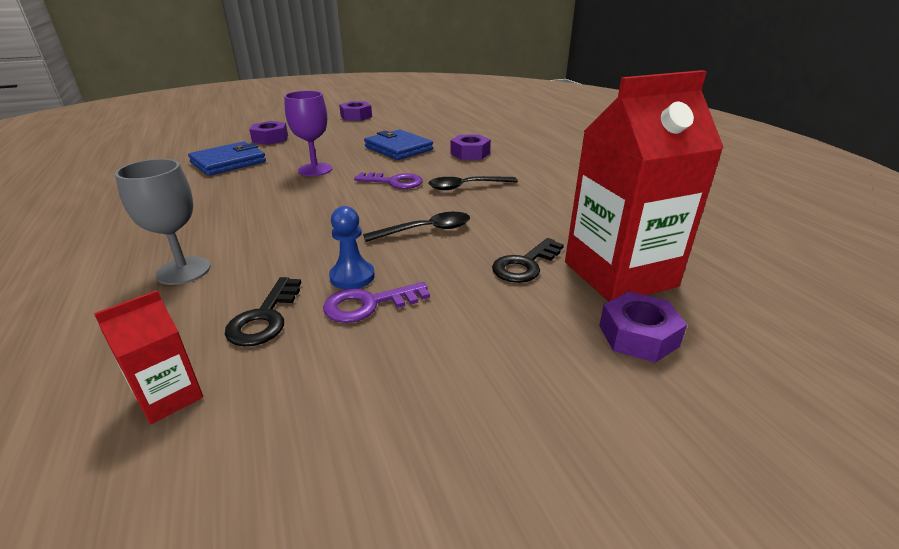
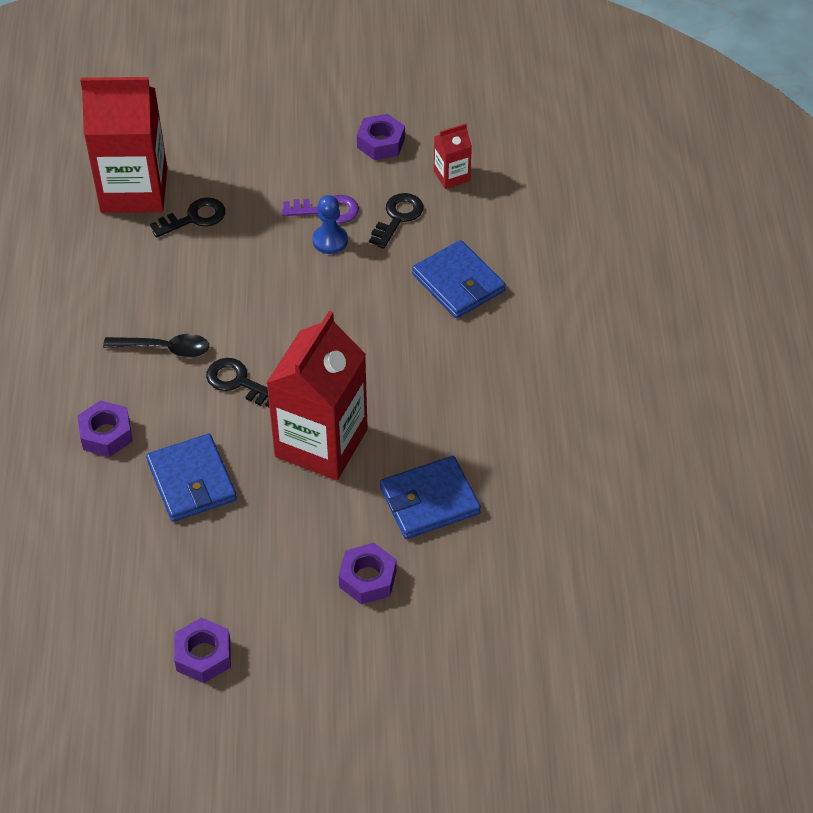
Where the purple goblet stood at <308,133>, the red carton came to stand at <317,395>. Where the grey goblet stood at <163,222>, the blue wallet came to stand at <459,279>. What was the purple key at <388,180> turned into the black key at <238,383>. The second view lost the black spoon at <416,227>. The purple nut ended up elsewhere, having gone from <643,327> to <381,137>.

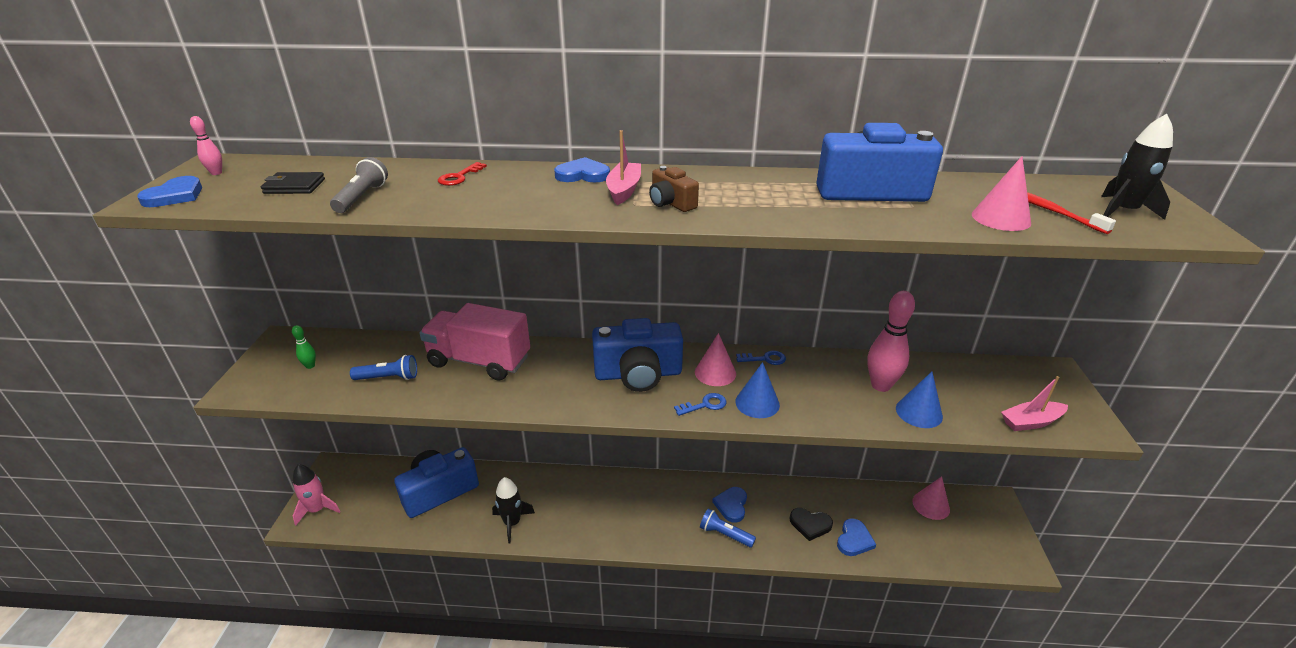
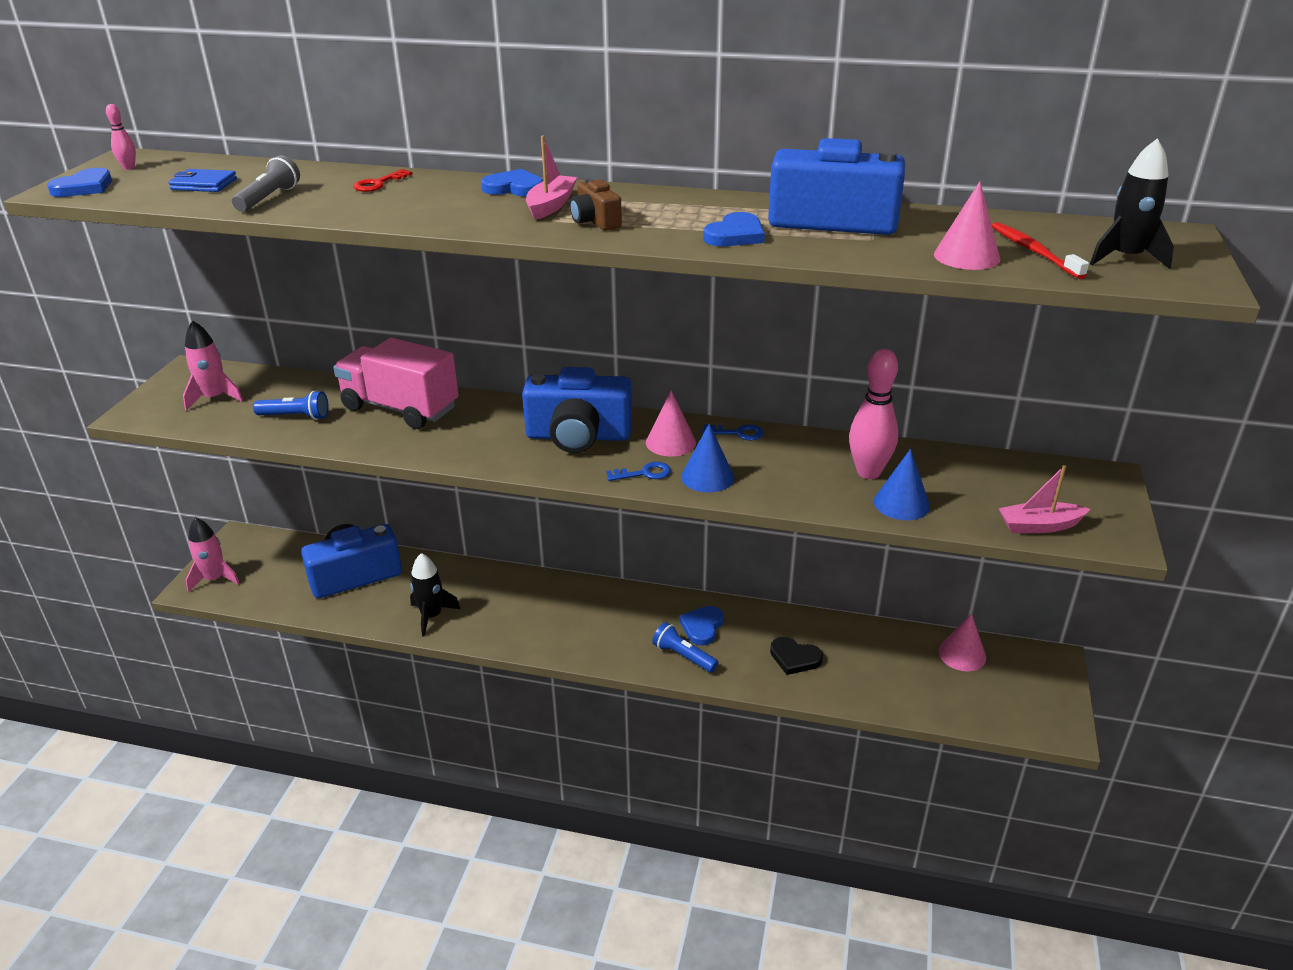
What was the black wallet at <293,183> turned into the blue wallet at <203,180>. Where the green bowling pin stood at <304,347>, the pink rocket came to stand at <213,366>. The blue heart ended up elsewhere, having gone from <856,537> to <734,229>.

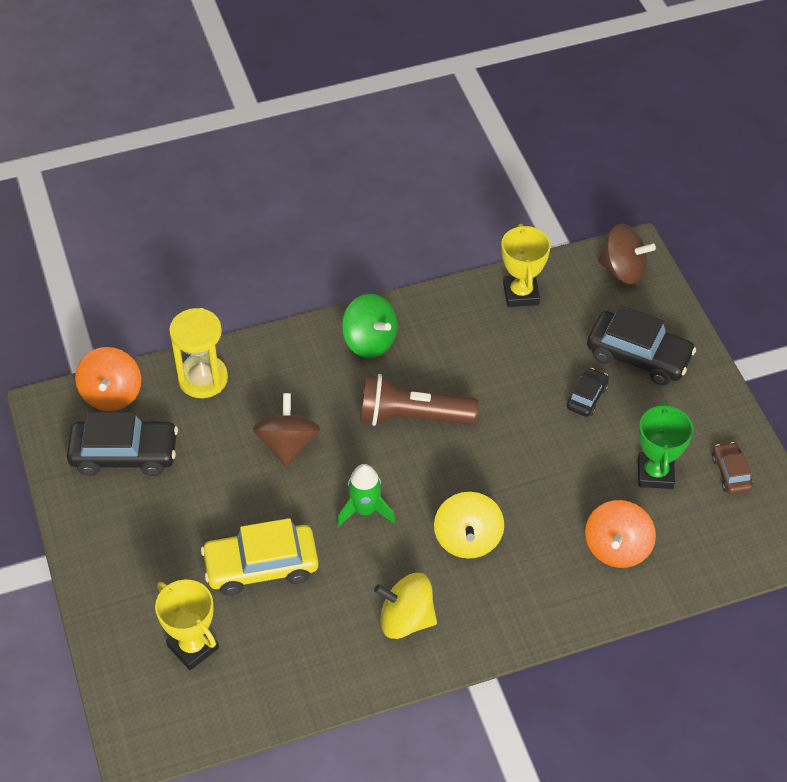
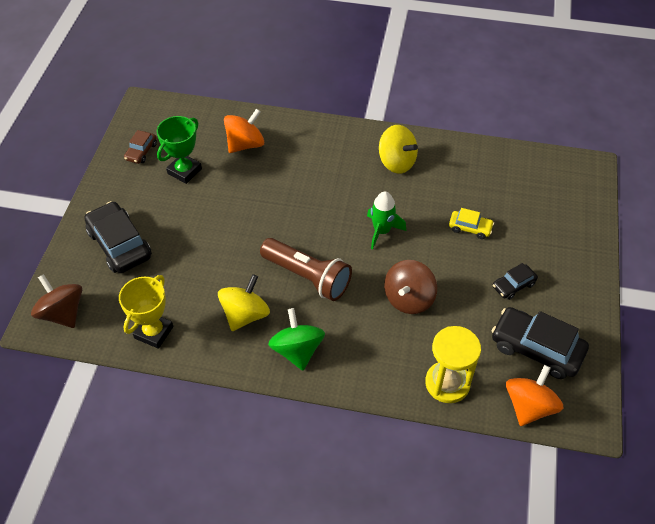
The black car ended up elsewhere, having gone from <588,392> to <515,281>. The yellow spinning top ended up elsewhere, having gone from <469,525> to <244,302>. The size of the yellow car at <260,557> changed by a factor of 0.52. The second view lost the yellow trophy at <187,625>.

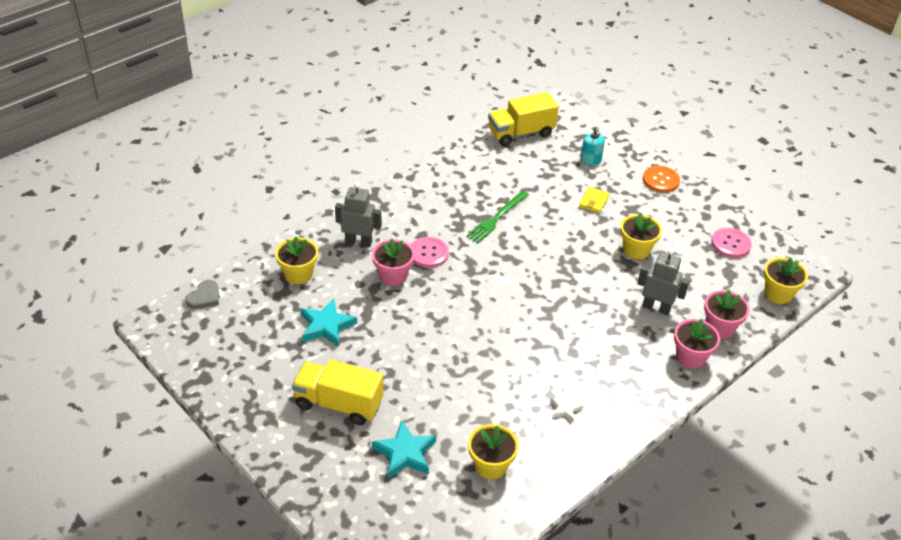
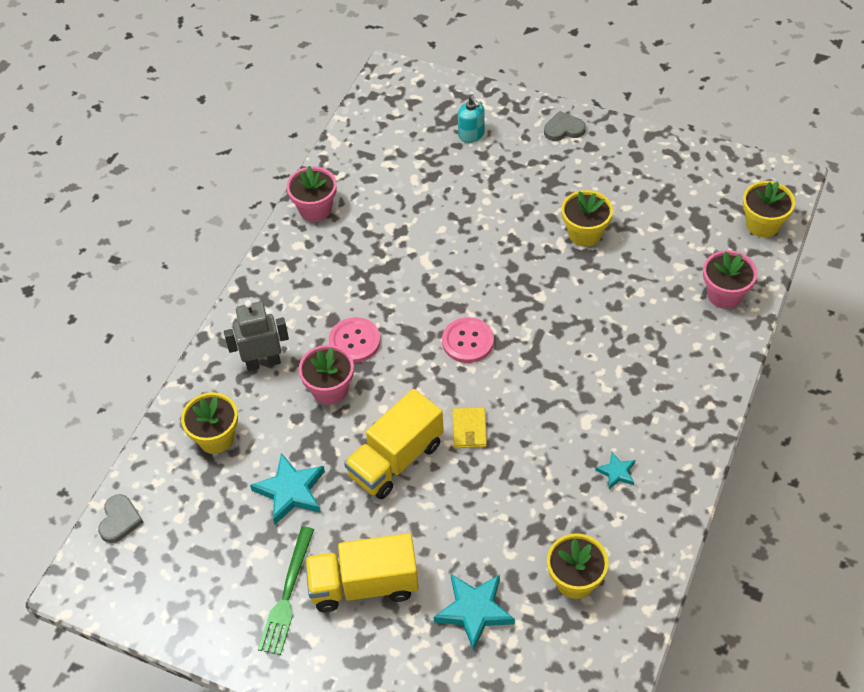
The yellow truck ended up elsewhere, having gone from <523,119> to <394,444>. Where the orange button stood at <661,179>, the grey heart came to stand at <565,126>. The yellow wallet ended up elsewhere, having gone from <594,200> to <470,427>. The green fork ended up elsewhere, having gone from <497,217> to <286,590>. The pink button ended up elsewhere, having gone from <731,243> to <468,340>. The second view lost the grey robot at <663,282>. The pink flower pot ended up elsewhere, having gone from <697,344> to <311,194>. What was the white star at <567,407> turned into the turquoise star at <615,470>.

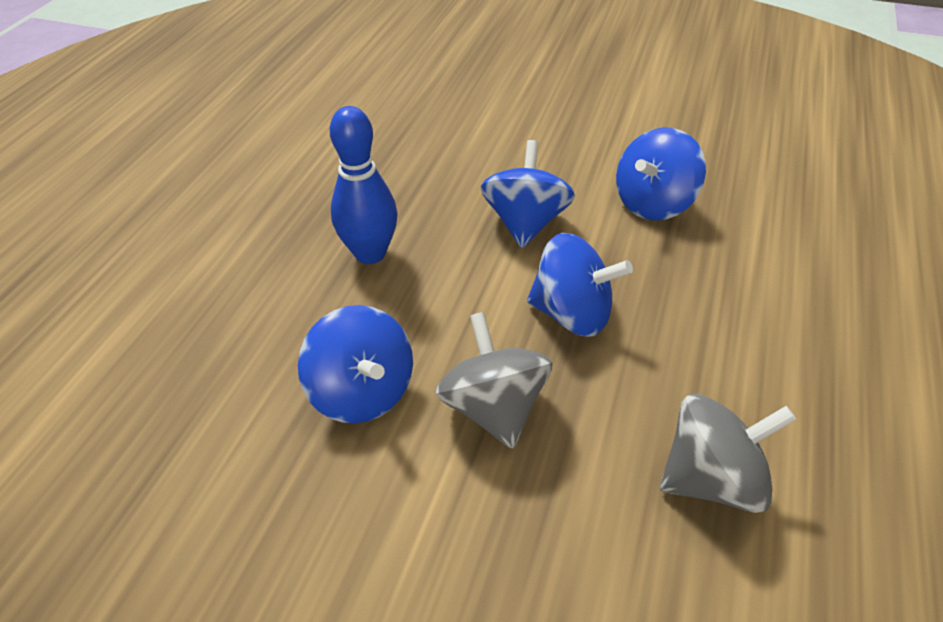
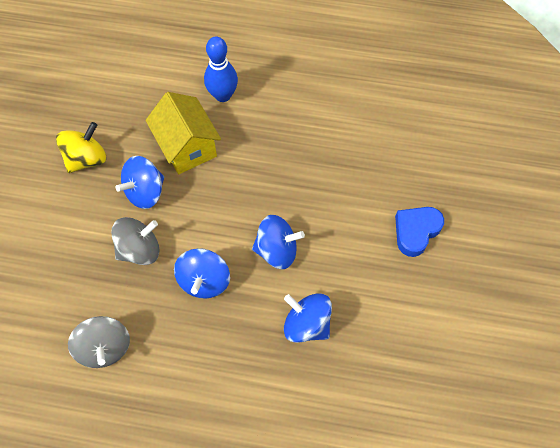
The blue bowling pin ended up elsewhere, having gone from <363,185> to <221,69>. The second view gained the yellow house at <183,133>. The second view gained the yellow spinning top at <81,147>. The second view gained the blue heart at <419,232>.

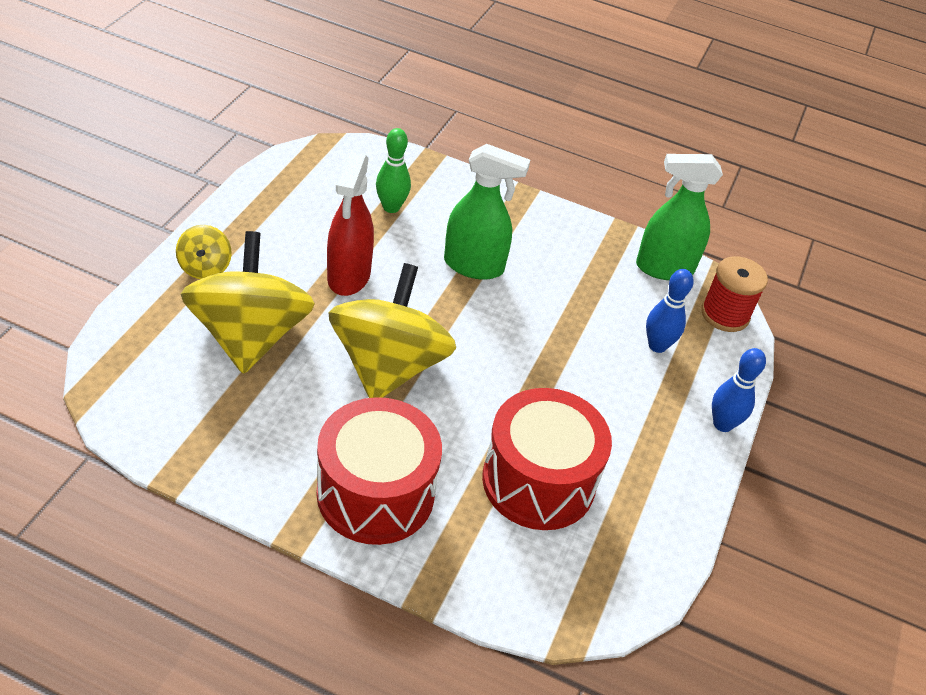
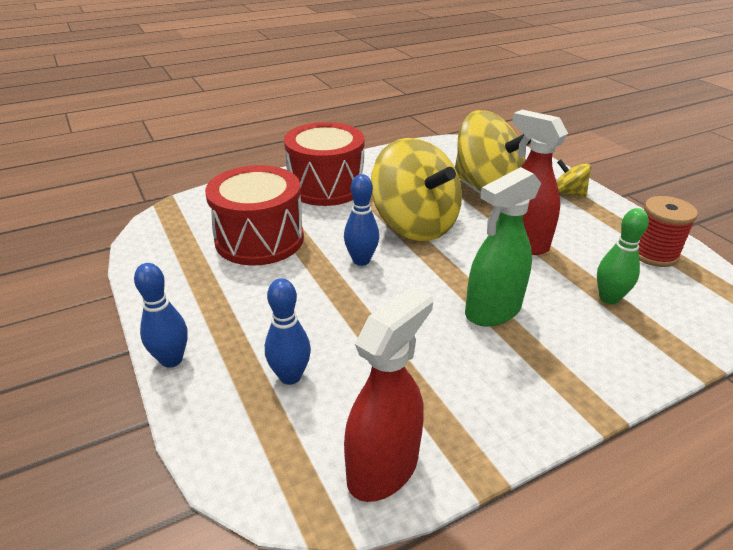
What was the green spray bottle at <679,217> turned into the red spray bottle at <388,394>. The red spool ended up elsewhere, having gone from <734,294> to <668,231>. The second view gained the blue bowling pin at <361,220>.

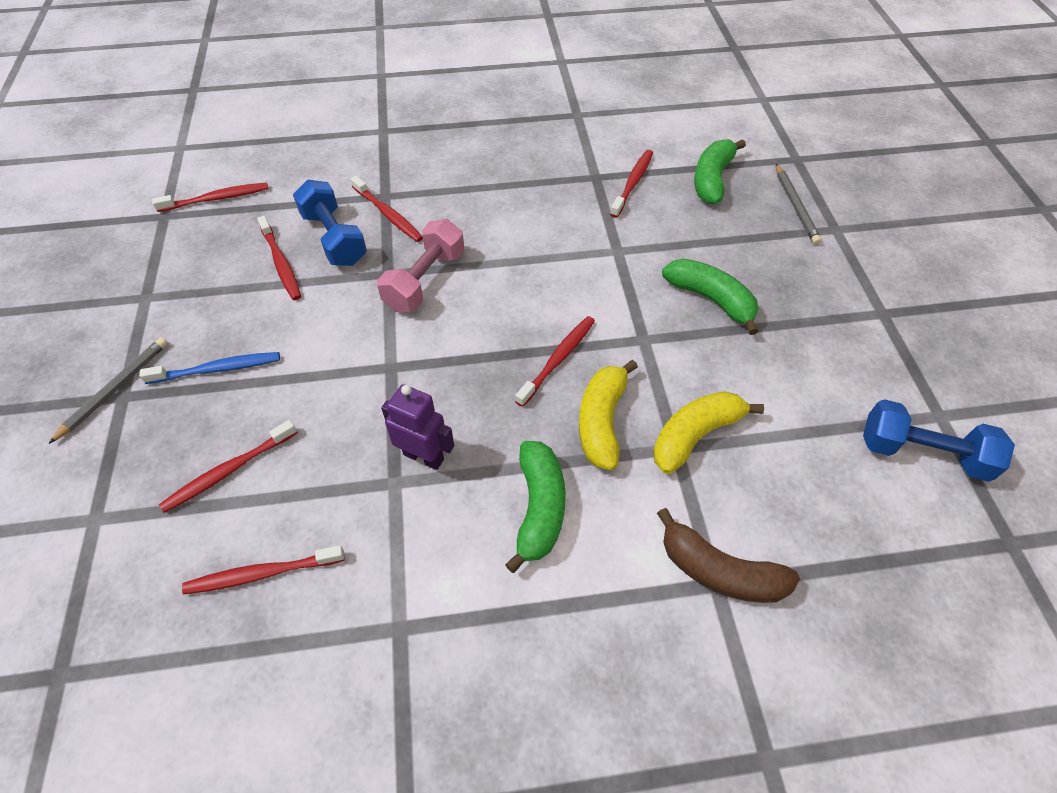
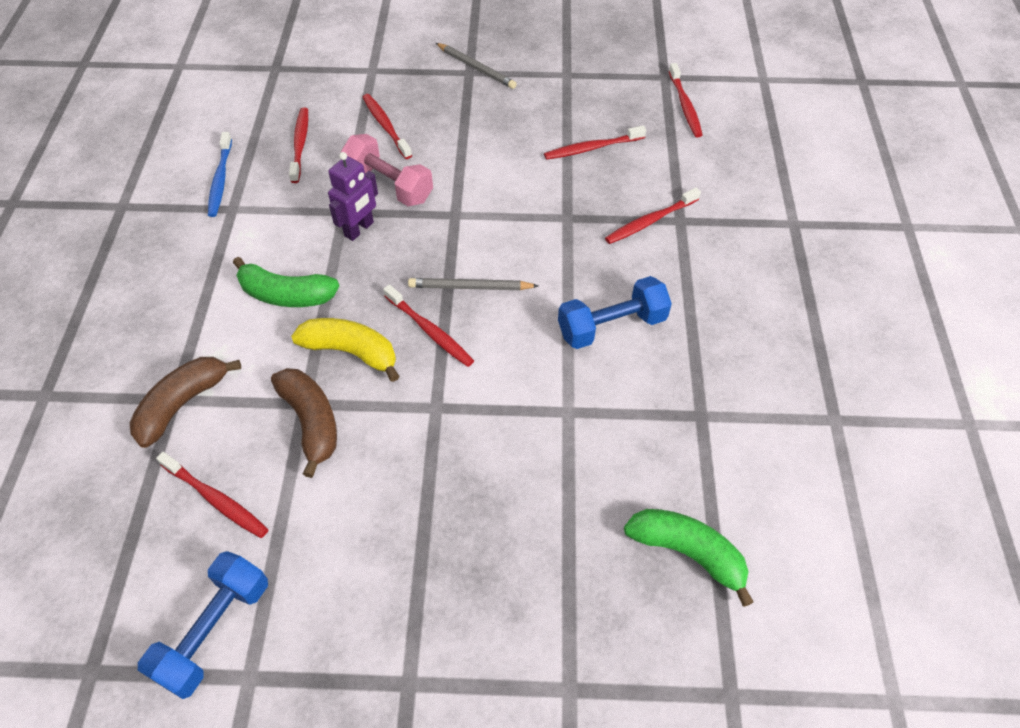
The red toothbrush ended up elsewhere, having gone from <631,184> to <212,495>. The grey pencil ended up elsewhere, having gone from <799,204> to <473,284>. The blue dumbbell ended up elsewhere, having gone from <330,223> to <615,312>. The pink dumbbell ended up elsewhere, having gone from <420,265> to <387,170>. The second view lost the green banana at <710,297>. The blue toothbrush ended up elsewhere, having gone from <209,368> to <220,174>. What was the yellow banana at <708,432> turned into the brown banana at <304,423>.

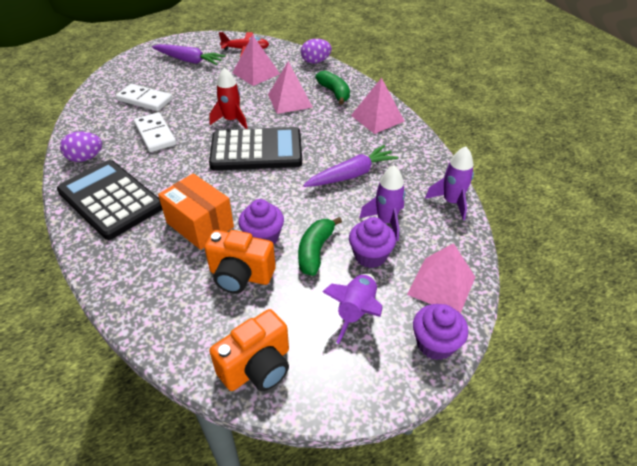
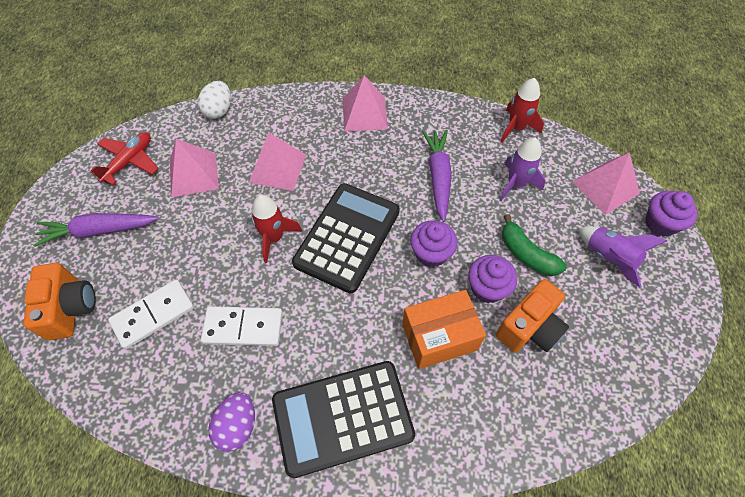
What was the purple egg at <316,51> turned into the white egg at <214,100>. The purple carrot at <189,54> ended up facing another way, 150 degrees counterclockwise from before. The second view lost the green banana at <332,87>. What was the purple rocket at <449,183> turned into the red rocket at <522,110>. The purple cupcake ended up elsewhere, having gone from <372,242> to <434,243>. The orange camera ended up elsewhere, having gone from <249,350> to <59,301>.

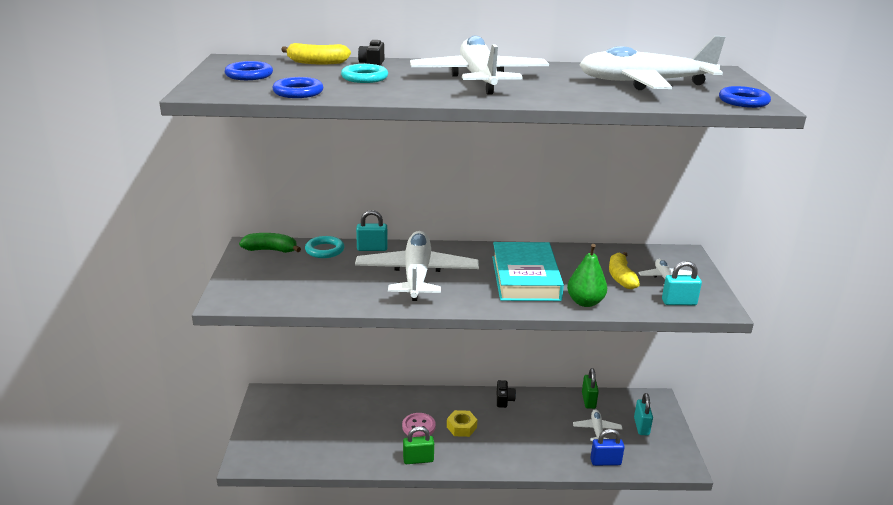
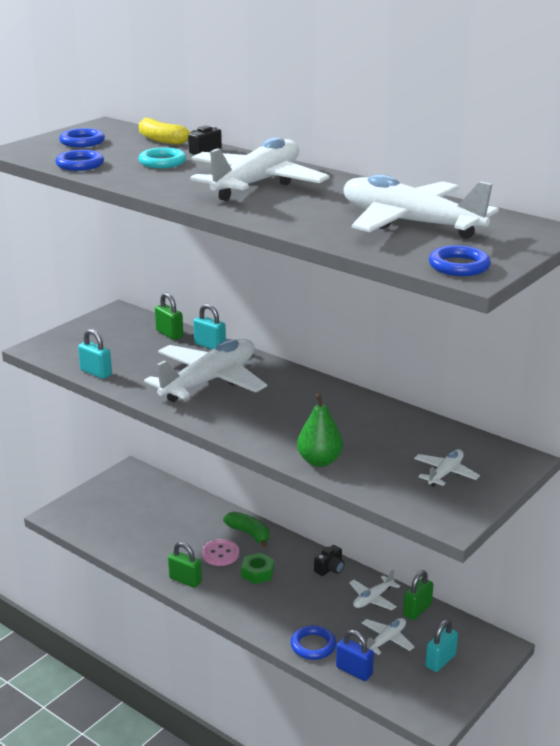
The green banana ended up elsewhere, having gone from <270,243> to <246,530>. Where the turquoise ring stood at <324,247>, the green padlock came to stand at <169,316>. The second view lost the turquoise book at <528,271>. The second view lost the yellow banana at <624,270>. The turquoise padlock ended up elsewhere, having gone from <682,283> to <95,354>. What was the yellow nut at <462,423> turned into the green nut at <257,568>. The second view gained the white plane at <374,590>. The second view gained the blue ring at <313,642>.

